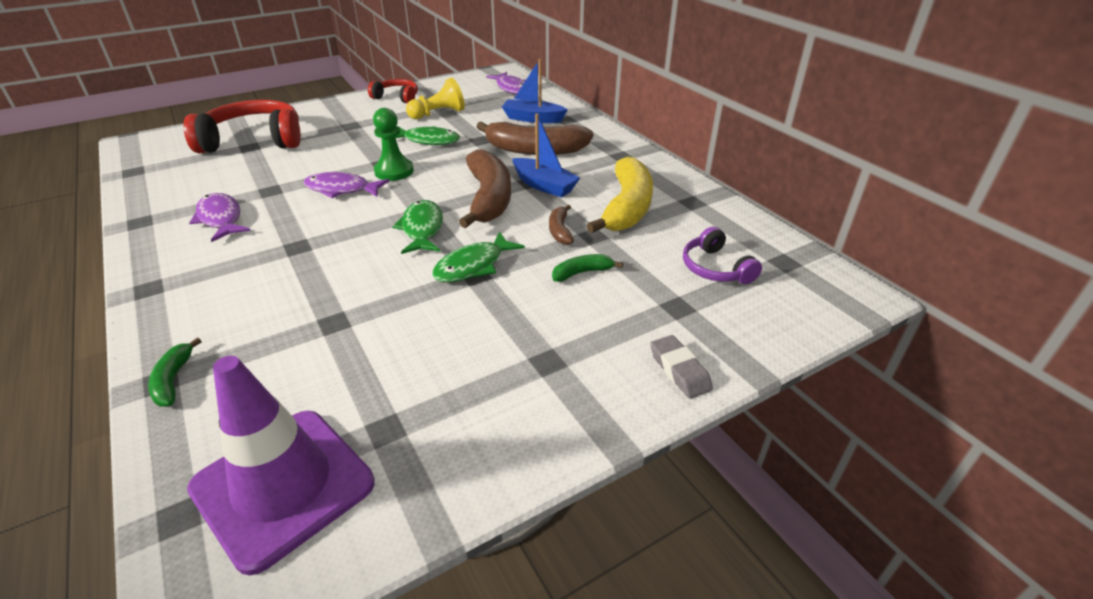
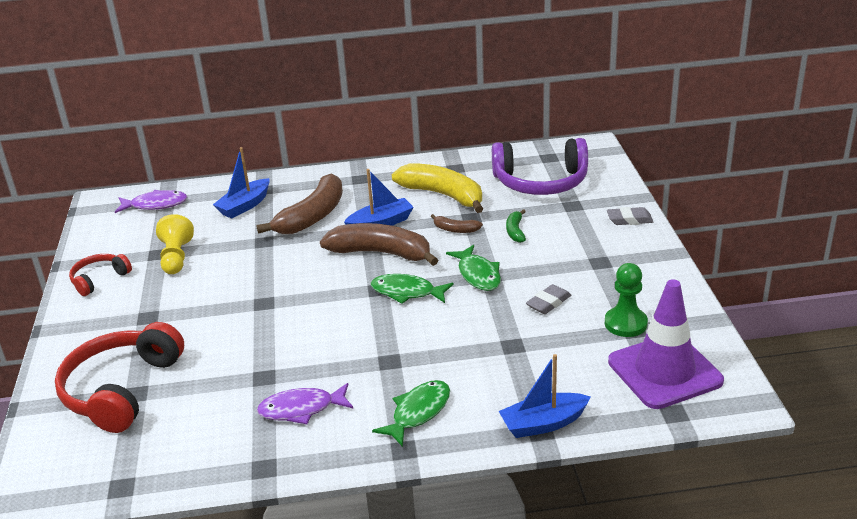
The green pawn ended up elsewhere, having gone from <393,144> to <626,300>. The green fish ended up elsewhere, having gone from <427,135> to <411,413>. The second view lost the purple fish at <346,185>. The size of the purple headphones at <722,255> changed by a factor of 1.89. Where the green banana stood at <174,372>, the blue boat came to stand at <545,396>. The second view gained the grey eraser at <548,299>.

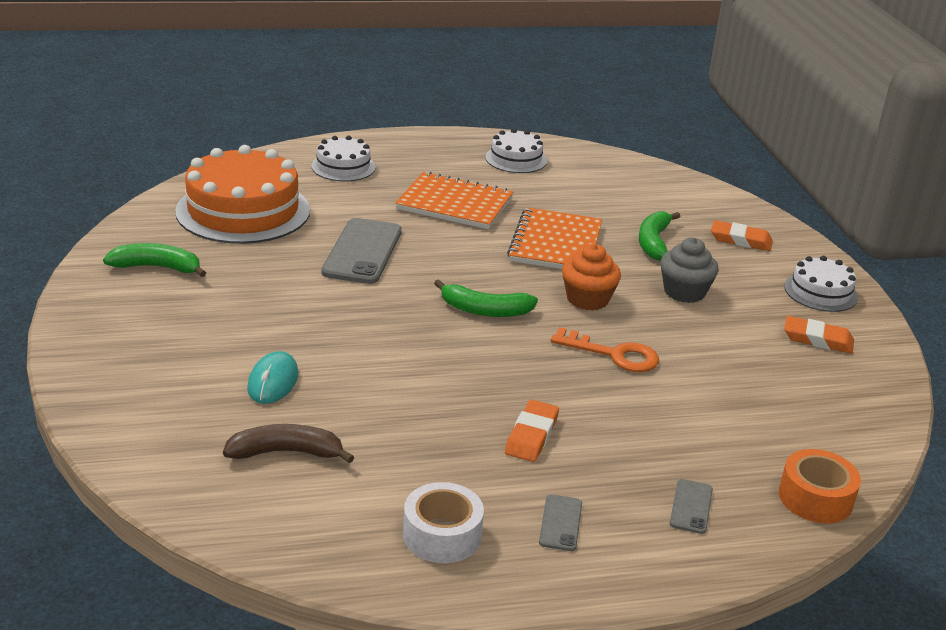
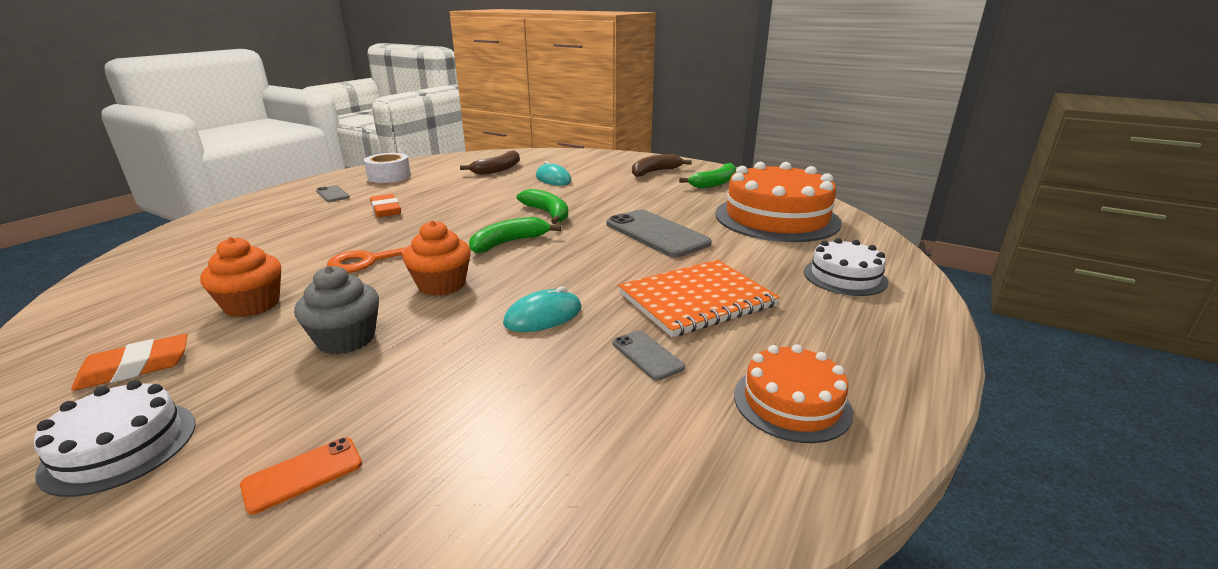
What was the white cake at <516,151> turned into the orange cake at <793,393>. Where the orange notebook stood at <554,238>, the turquoise mouse came to stand at <542,309>. The green banana ended up elsewhere, having gone from <659,236> to <542,206>. Where the orange eraser stood at <742,235>, the orange phone came to stand at <301,475>. The second view lost the orange tape at <820,486>. The grey phone ended up elsewhere, having gone from <691,506> to <649,355>. The second view gained the brown banana at <662,165>. The second view gained the orange cupcake at <240,277>.

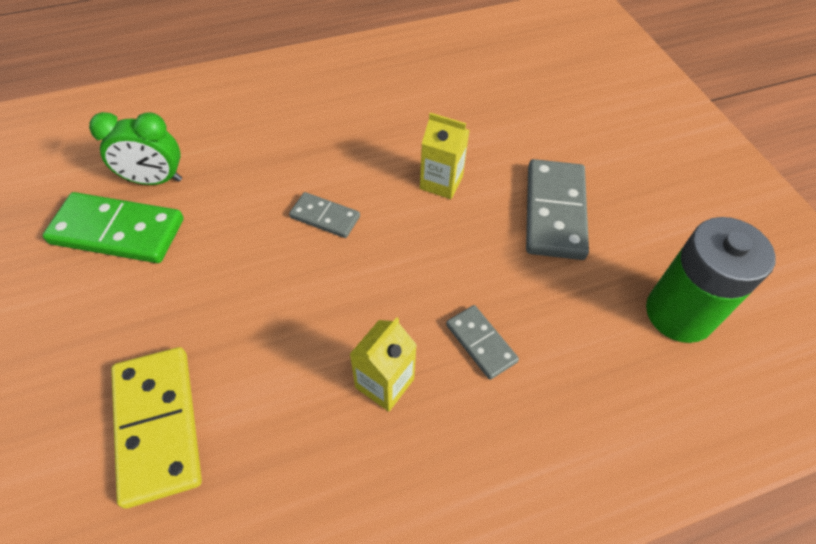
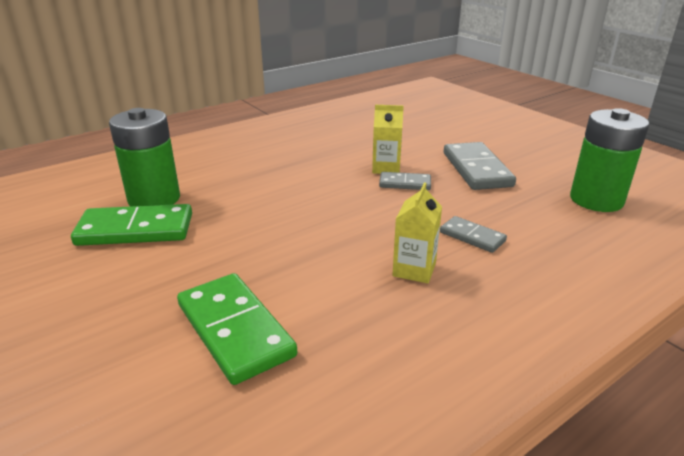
Where the green clock stood at <135,148>, the green battery came to stand at <144,157>. The grey domino ended up elsewhere, having gone from <324,215> to <405,181>. What was the yellow domino at <156,428> turned into the green domino at <237,329>.

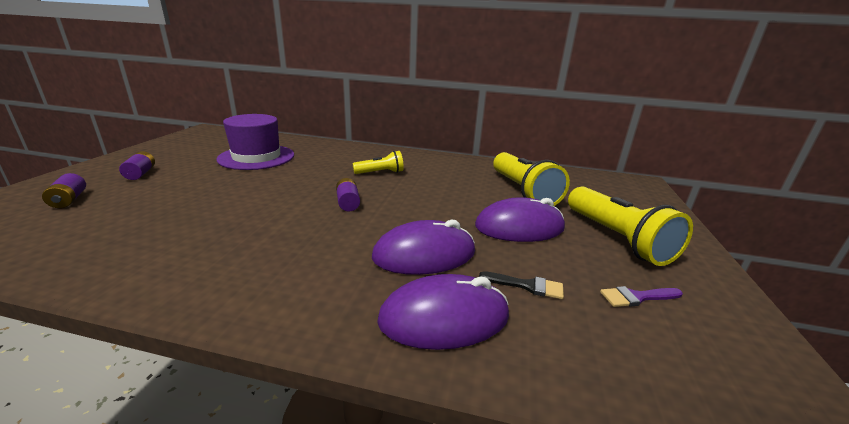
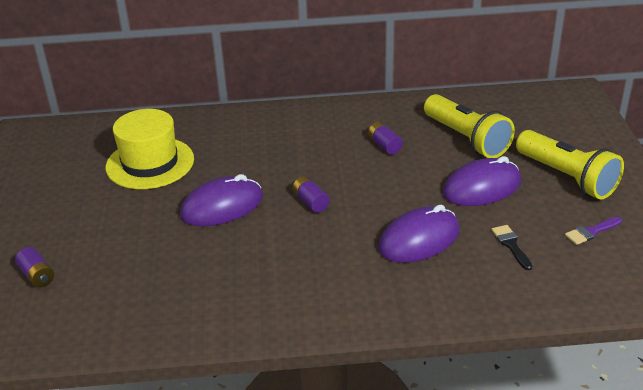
What was the purple hat at <255,142> turned into the yellow hat at <150,149>. The purple battery ended up elsewhere, having gone from <137,165> to <385,138>. The second view lost the yellow flashlight at <378,162>. The black brush at <521,285> ended up facing another way, 105 degrees counterclockwise from before. The purple mouse ended up elsewhere, having gone from <443,312> to <221,200>.

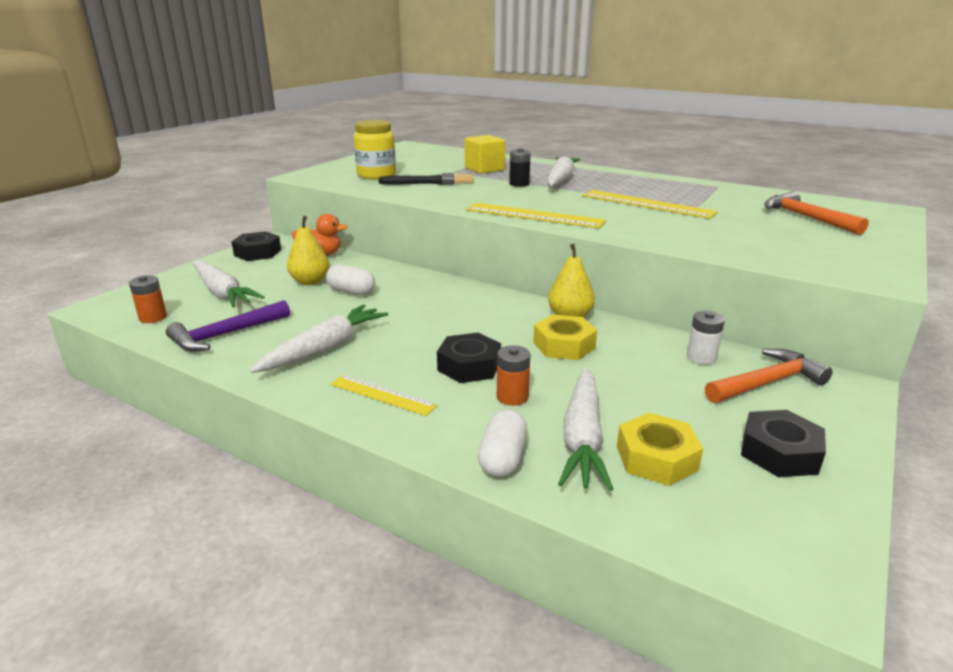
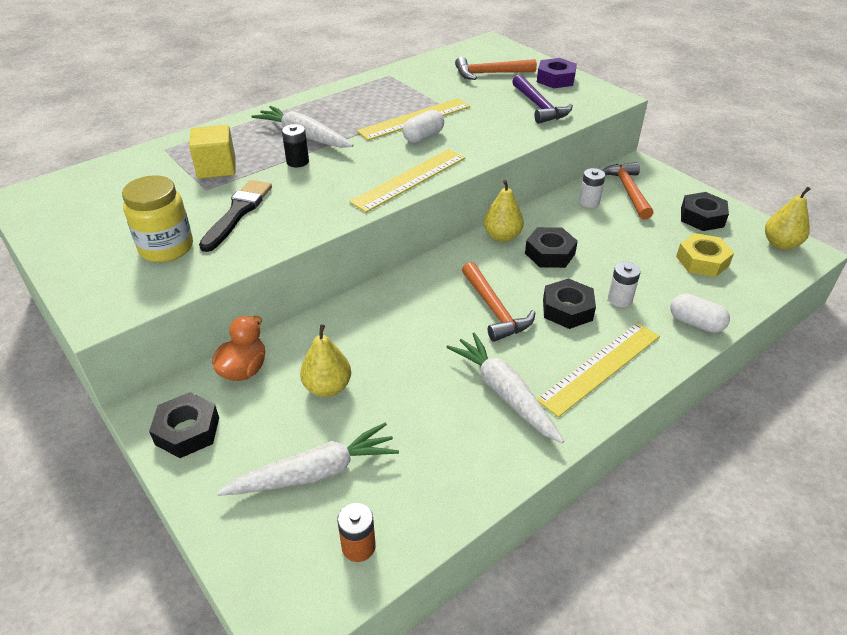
The white capsule ended up elsewhere, having gone from <350,279> to <423,126>. The purple hammer ended up elsewhere, having gone from <228,326> to <542,99>. What was the yellow nut at <565,337> turned into the black nut at <551,247>. What was the orange battery at <513,375> turned into the white battery at <624,284>. The second view lost the white carrot at <585,429>. The size of the yellow ruler at <384,395> changed by a factor of 1.63. The second view gained the purple nut at <557,73>. The second view gained the yellow pear at <788,218>. The second view gained the orange hammer at <499,302>.

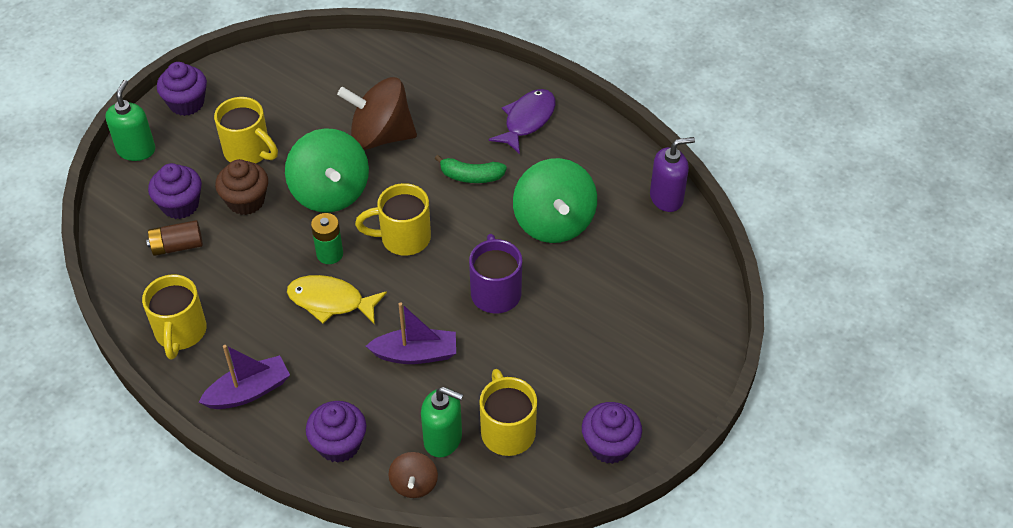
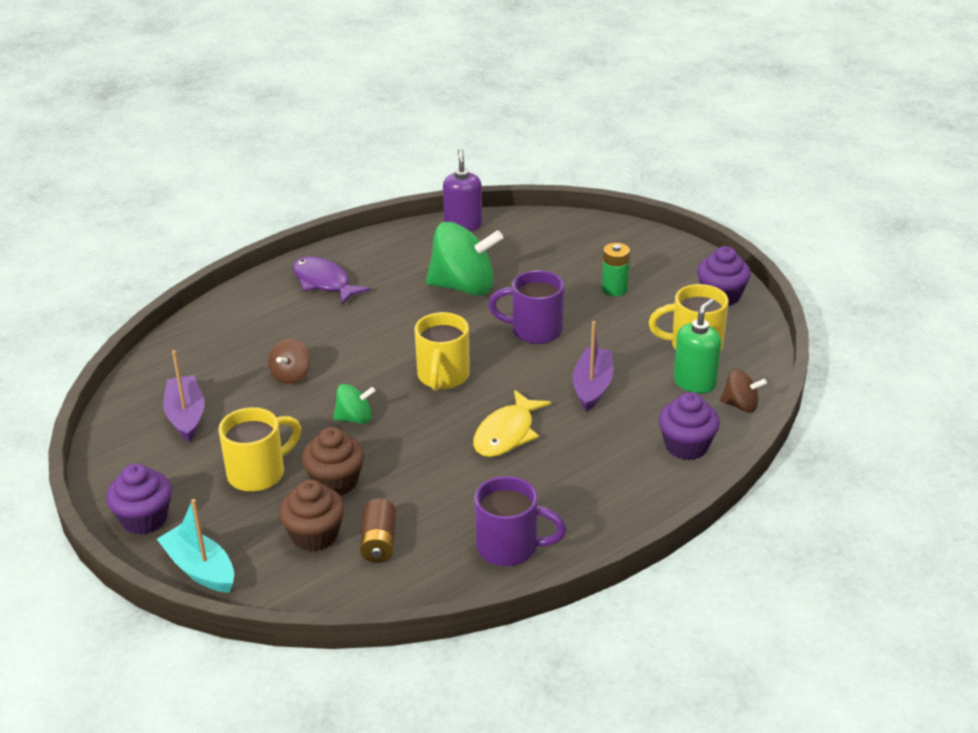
The size of the brown spinning top at <377,113> changed by a factor of 0.50. Where the green soap dispenser stood at <130,120>, the turquoise boat came to stand at <195,546>. The size of the green spinning top at <327,170> changed by a factor of 0.50. The second view lost the green banana at <471,169>. What was the purple cupcake at <175,191> turned into the brown cupcake at <312,516>. The green battery ended up elsewhere, having gone from <327,238> to <616,269>. What was the yellow mug at <174,316> turned into the purple mug at <520,521>. The purple boat ended up elsewhere, having gone from <244,377> to <184,396>.

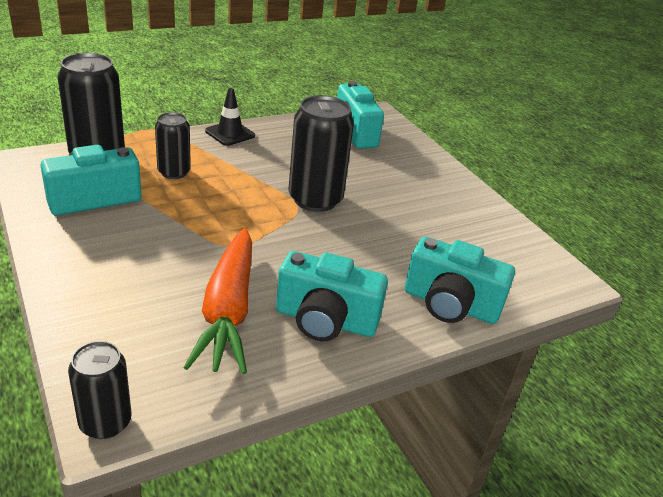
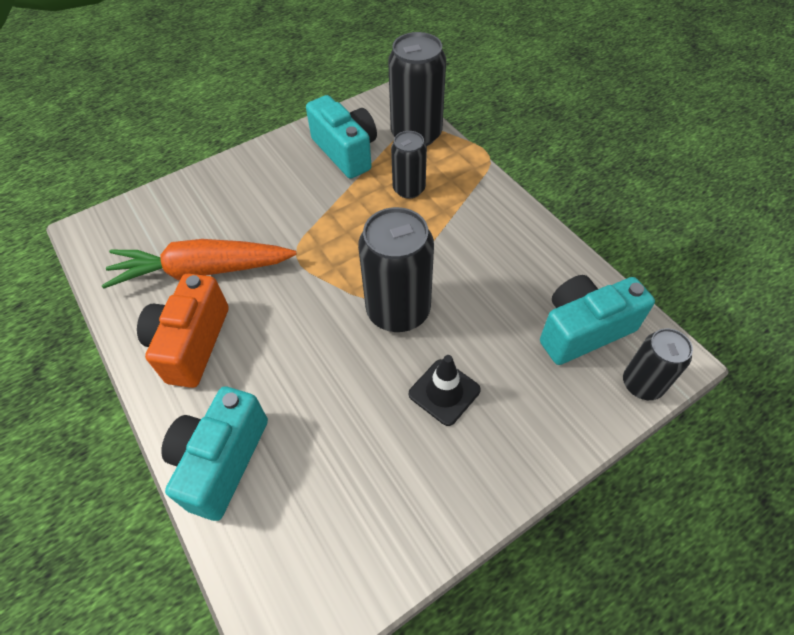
The black traffic cone ended up elsewhere, having gone from <230,117> to <445,390>. What was the turquoise camera at <332,296> turned into the orange camera at <183,331>. The black can ended up elsewhere, having gone from <100,390> to <658,364>.

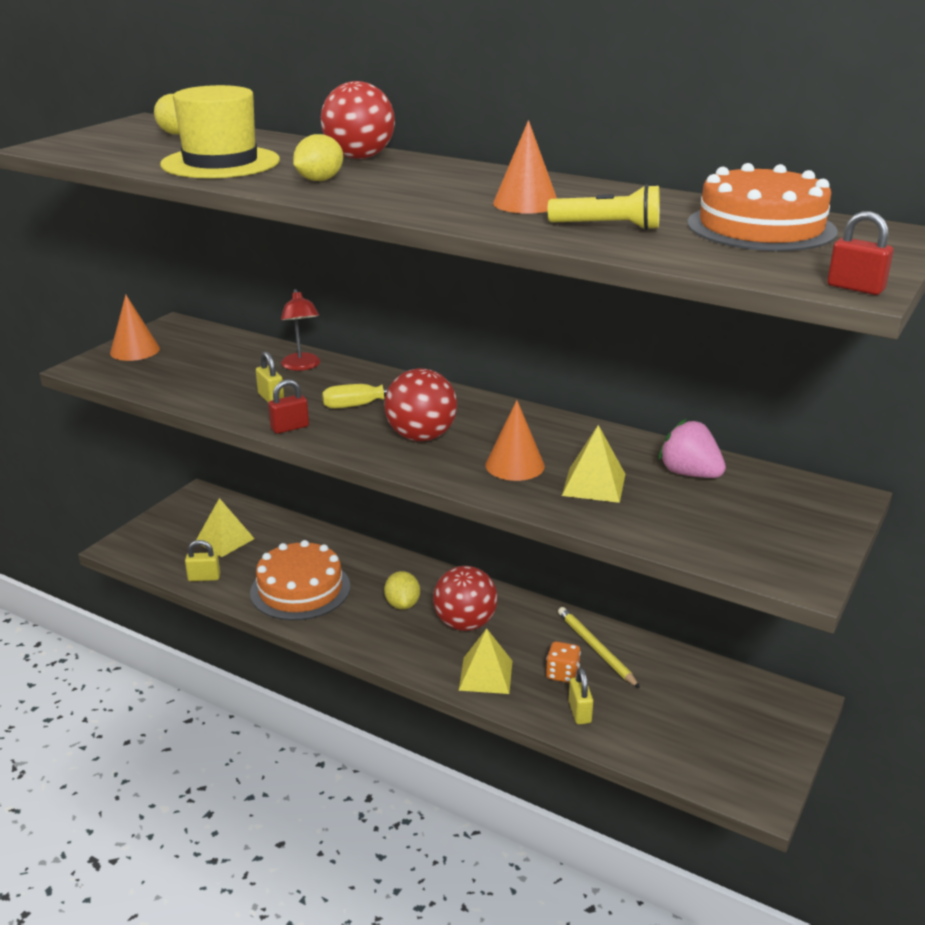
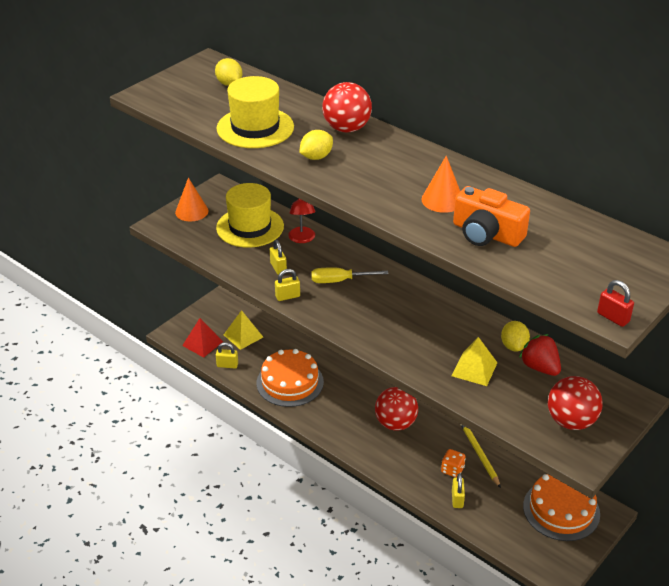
The orange cake ended up elsewhere, having gone from <762,207> to <561,507>. Where the yellow flashlight stood at <604,207>, the orange camera came to stand at <491,216>. The red ball ended up elsewhere, having gone from <420,404> to <575,403>. What was the red padlock at <288,406> turned into the yellow padlock at <287,285>. The second view lost the orange cone at <515,440>. What was the pink strawberry at <692,448> turned into the red strawberry at <540,355>. The yellow lemon ended up elsewhere, having gone from <402,590> to <515,336>. The second view lost the yellow pyramid at <485,661>. The second view gained the yellow hat at <250,215>. The second view gained the red pyramid at <202,338>.

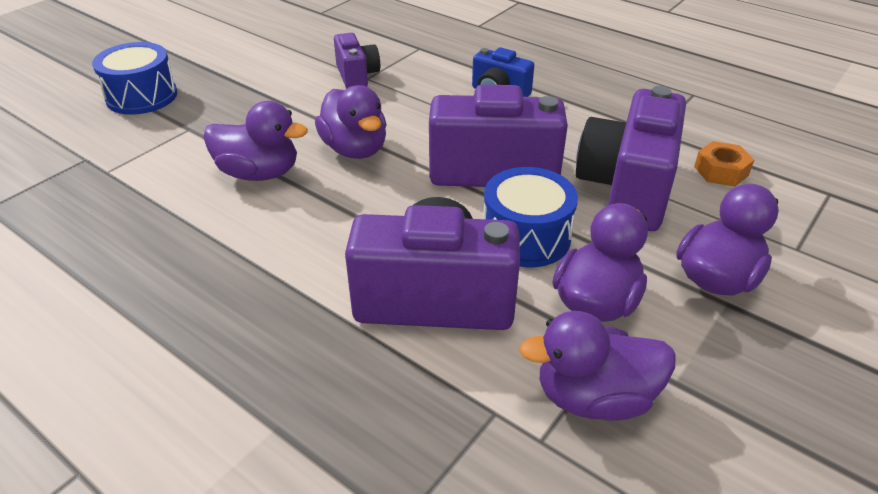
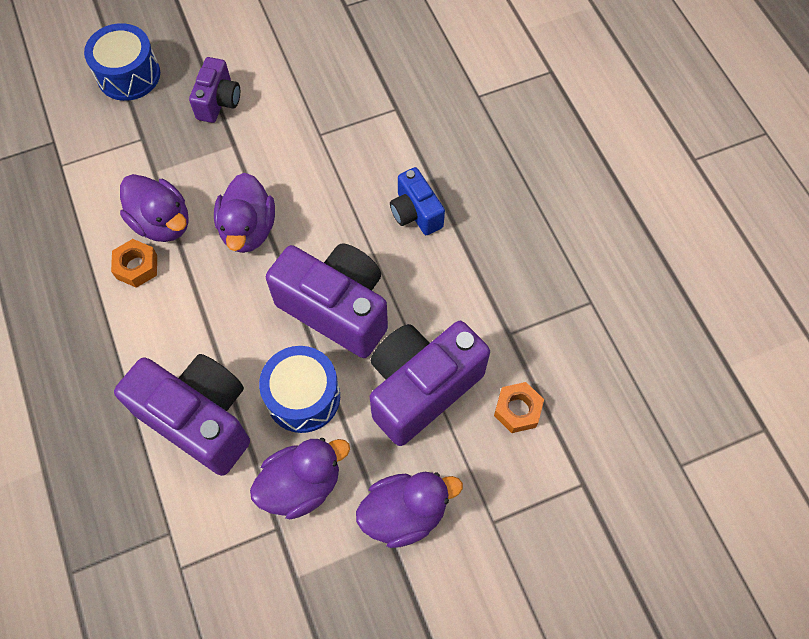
The purple camera ended up elsewhere, having gone from <357,61> to <214,90>. The second view lost the purple duck at <597,366>. The second view gained the orange nut at <134,263>.

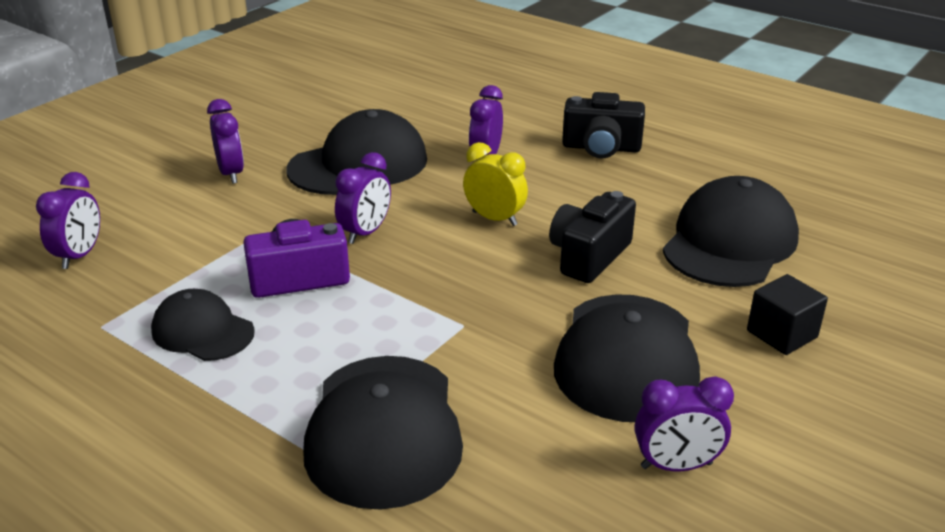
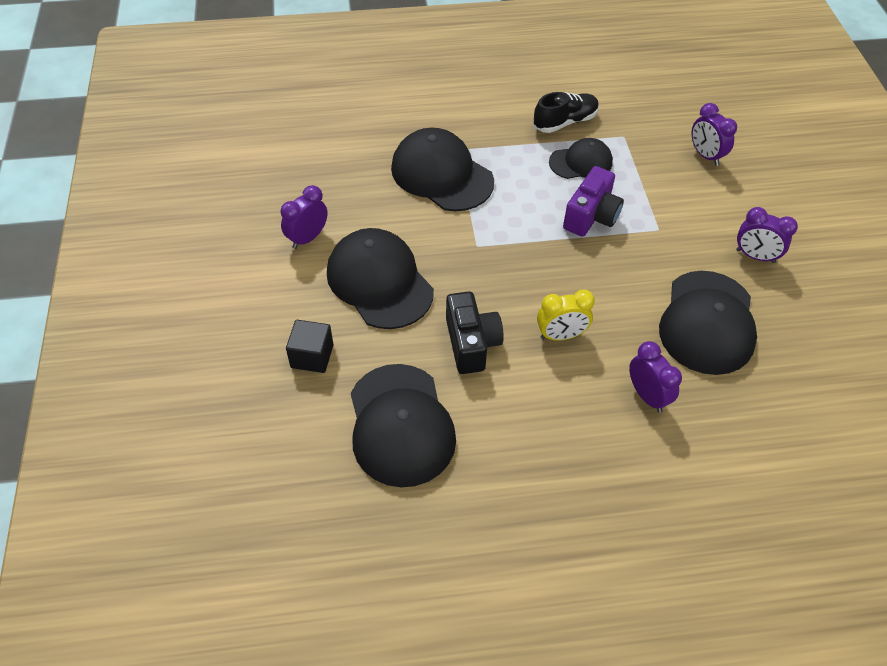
The second view lost the black camera at <603,125>. The second view lost the purple clock at <363,198>. The second view gained the black shoe at <566,112>.

